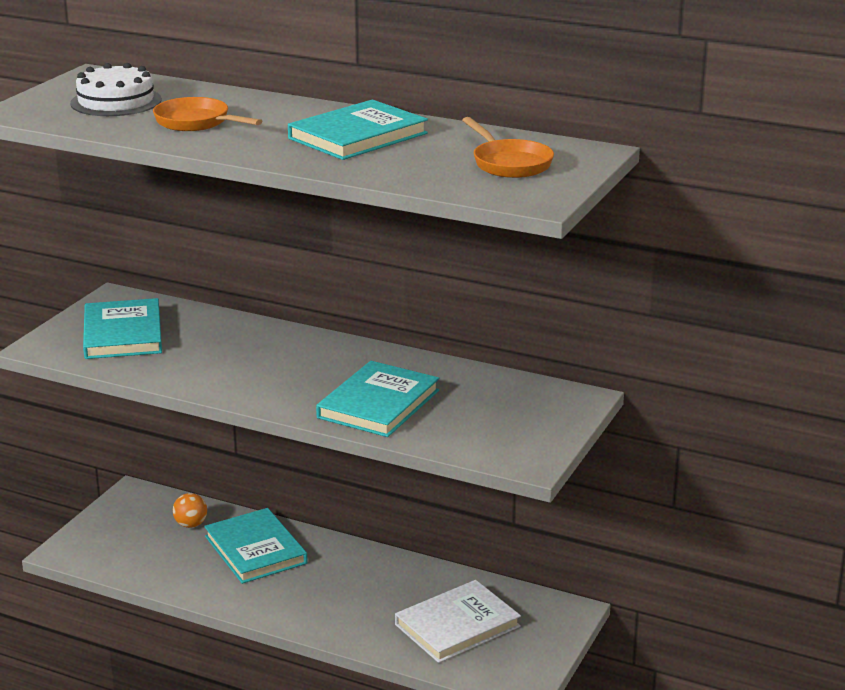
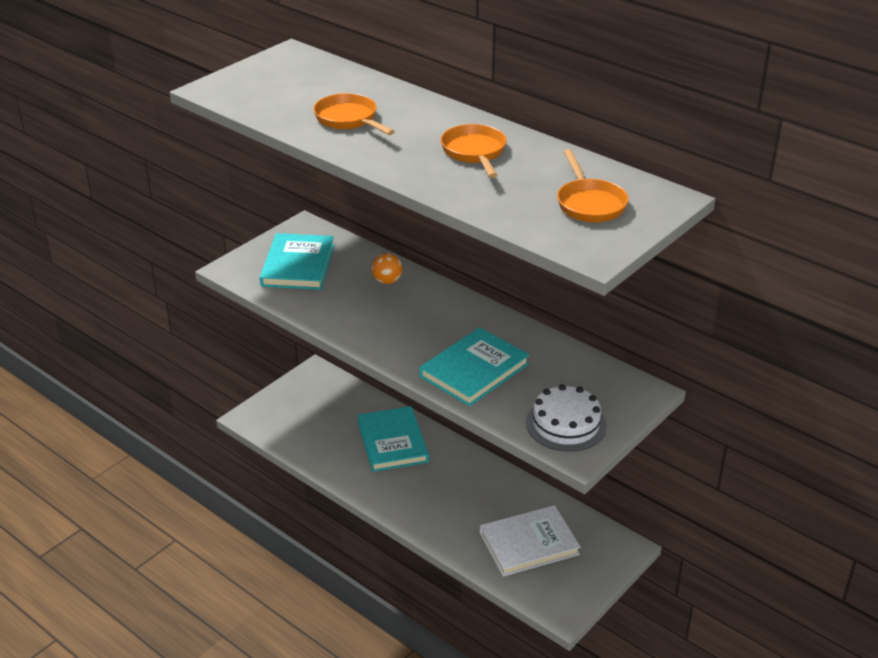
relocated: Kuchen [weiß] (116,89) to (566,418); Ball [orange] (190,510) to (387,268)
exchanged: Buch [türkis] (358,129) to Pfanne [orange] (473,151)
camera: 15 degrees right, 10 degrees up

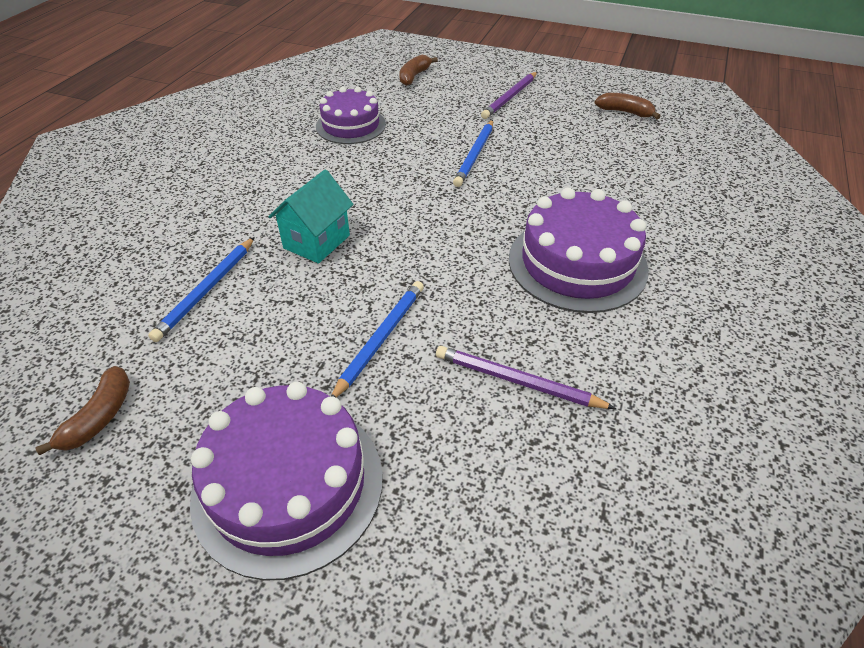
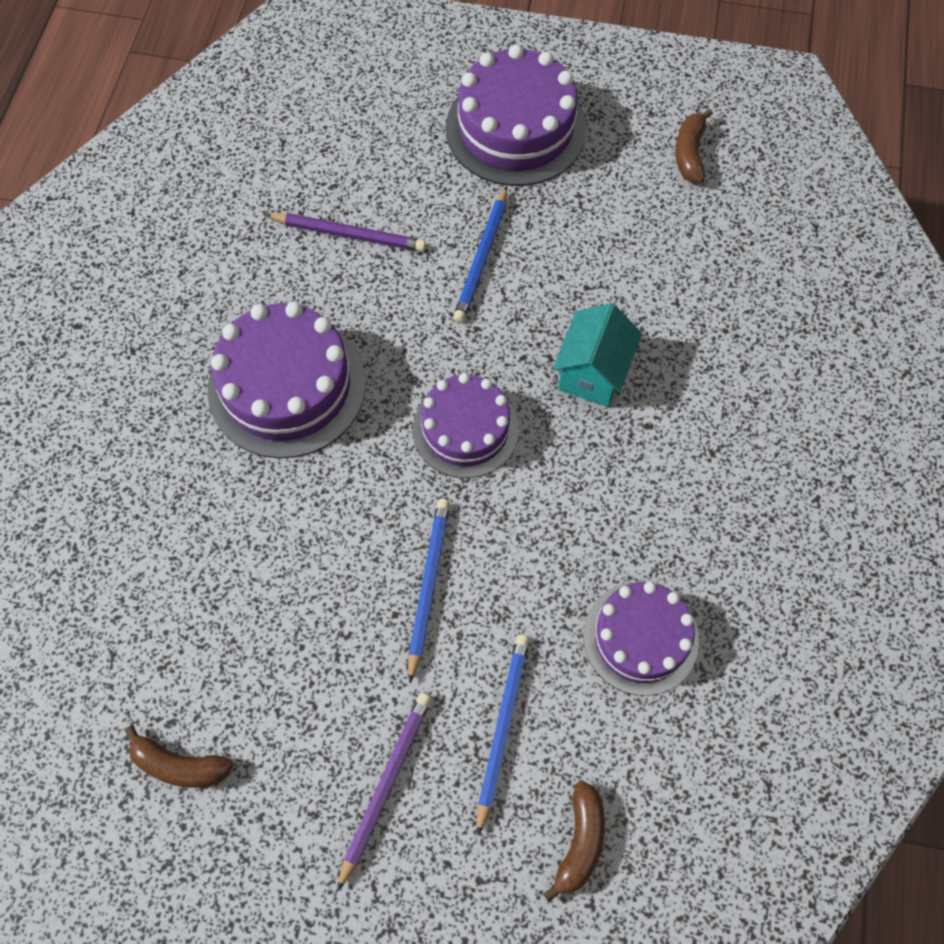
appeared: Kuchen [lila] (466,425)
relocated: Bleistift [blau] (201,289) to (503,735)
camera: 170 degrees right, 20 degrees up

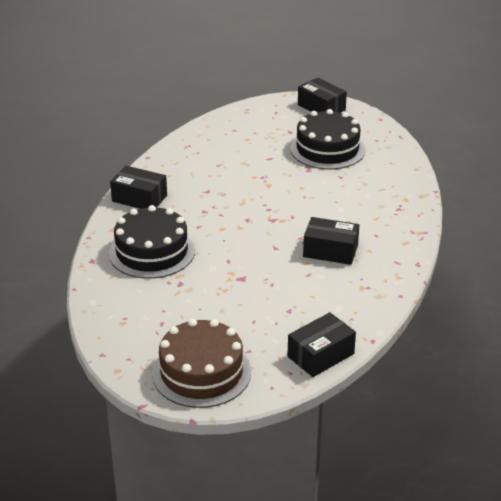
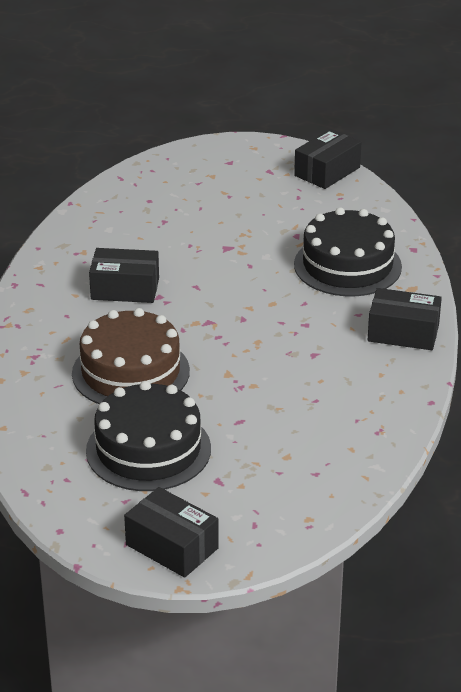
relocated: Kuchen [braun] (201,363) to (131,356); Schachtel [schwarz] (322,344) to (328,159)
camera: 170 degrees right, 0 degrees up

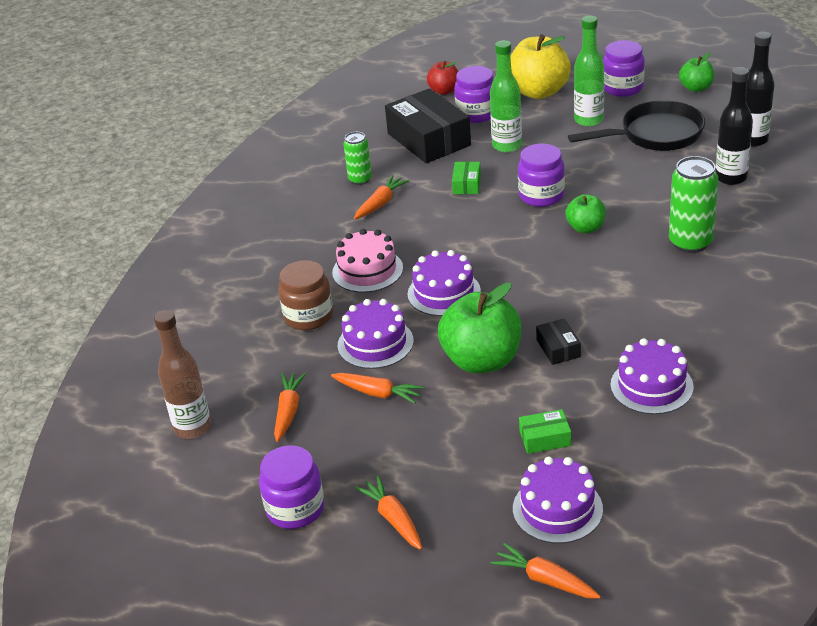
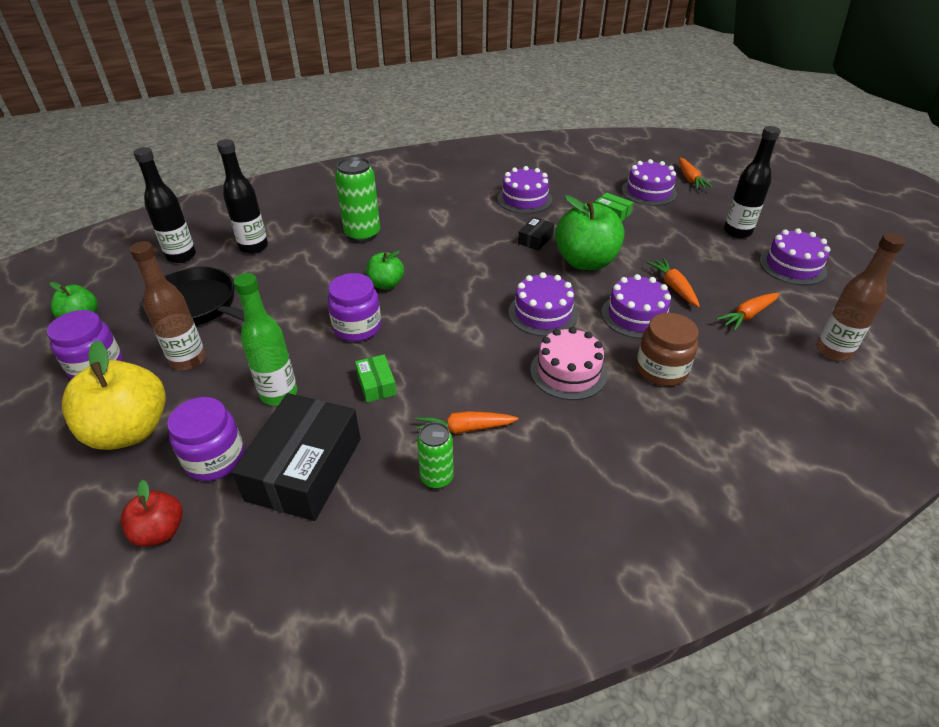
exchanged: Einmachglas [lila] (291,487) to Kuchen [lila] (794,256); Karotte [orange] (388,513) to Flasche [schwarz] (752,182)
colour: Flasche [grün] (589,71) to Flasche [braun] (168,305)
spun: Schachtel [grün] (466,178) = (376,378) 75 degrees counterclockwise
camera: 135 degrees left, 5 degrees up

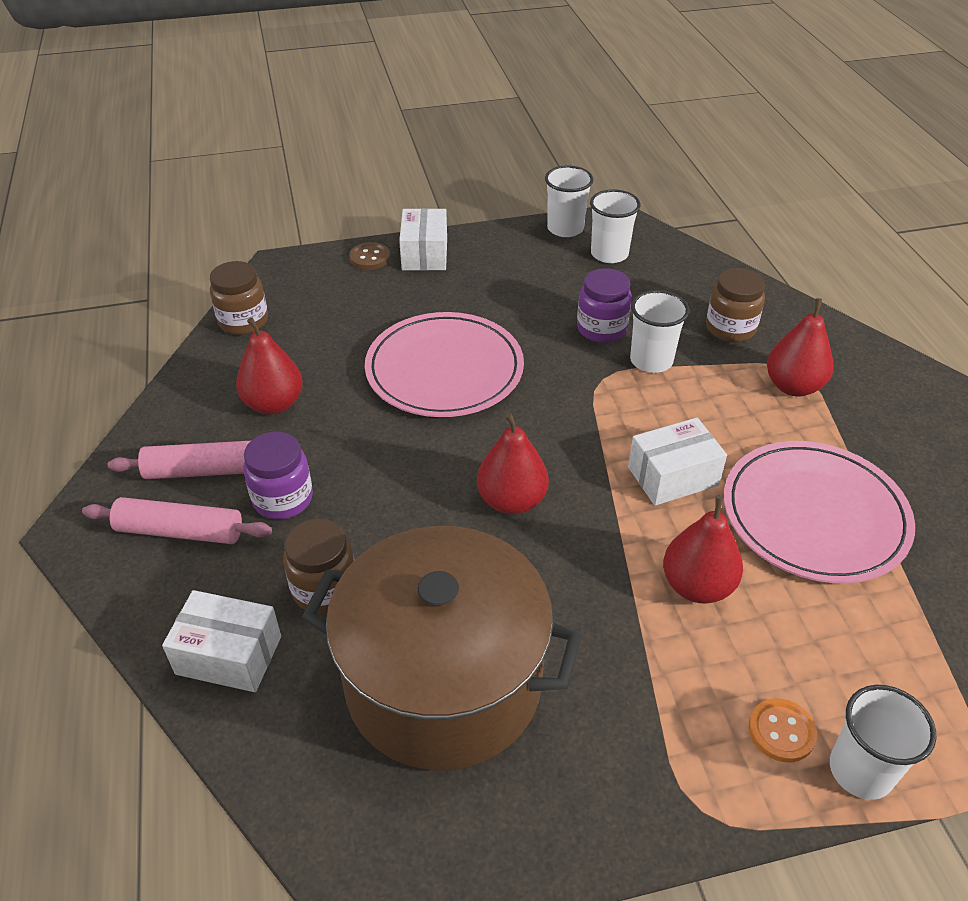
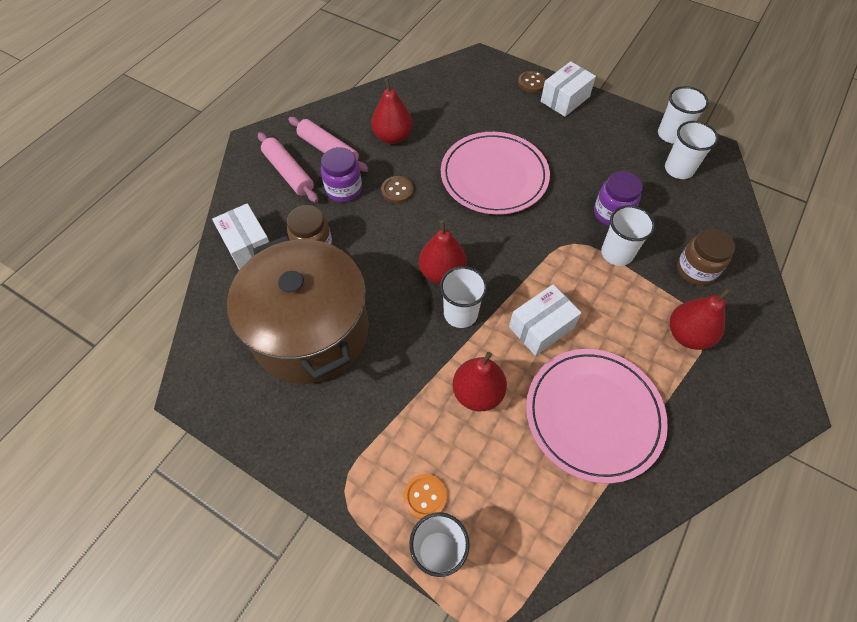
missing: Einmachglas [braun] (239,298)
appeared: Knopf [braun] (397,189); Becher [weiß] (464,297)
spun: Schachtel [weiß] (677,462) = (545,320) 60 degrees counterclockwise
camera: 45 degrees right, 15 degrees up

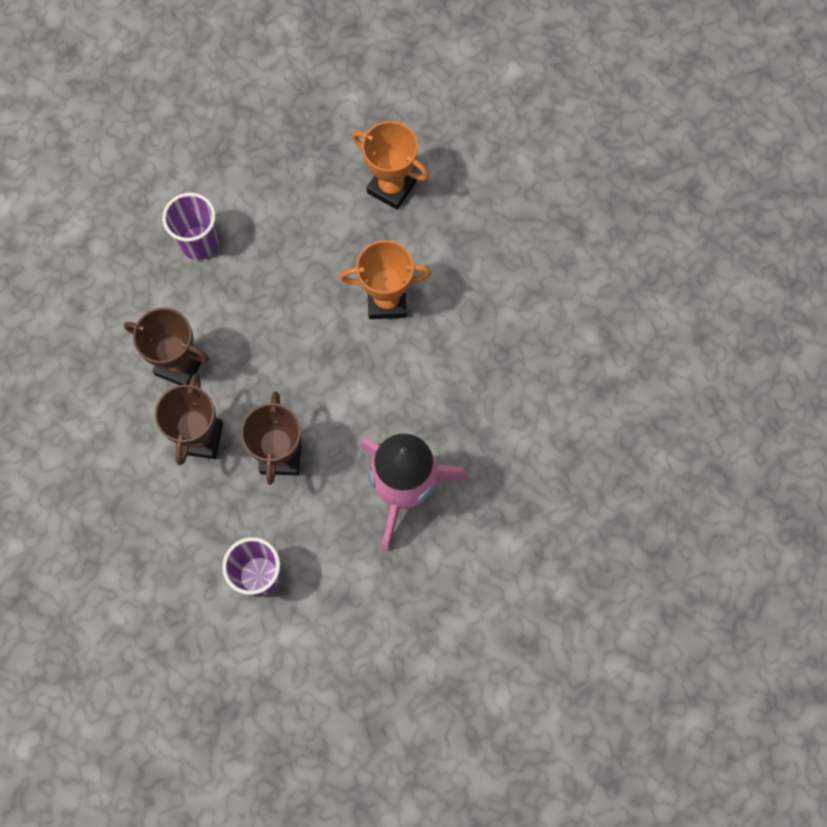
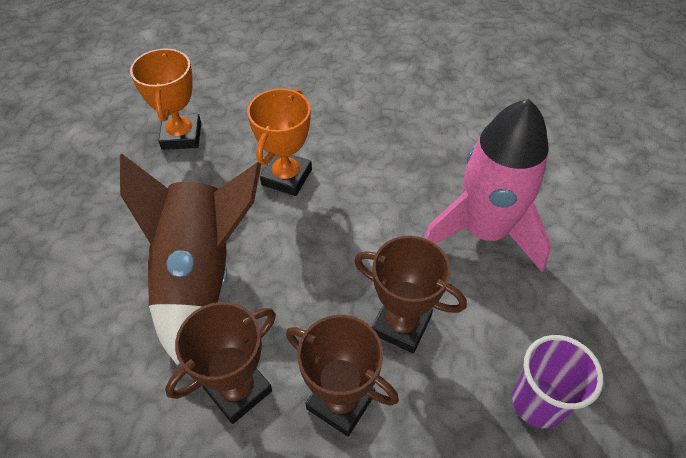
missing: Becher [lila] (190,226)
appeared: Rakete [braun] (190,260)
spun: Pokal [orange] (390,165) = (165,99) 60 degrees counterclockwise
camera: 65 degrees left, 20 degrees down

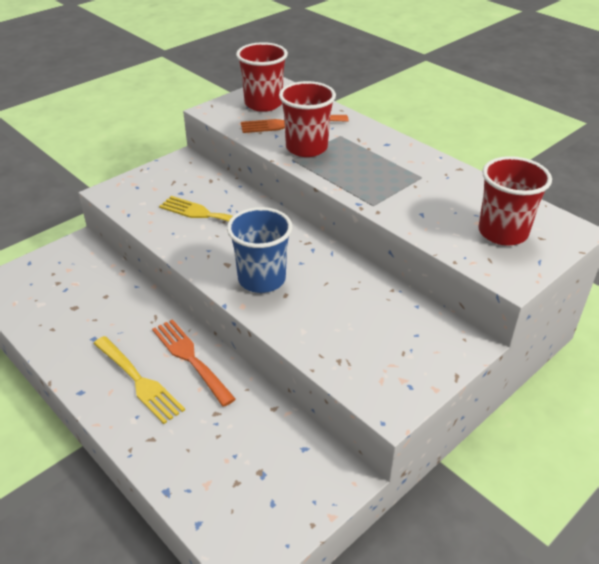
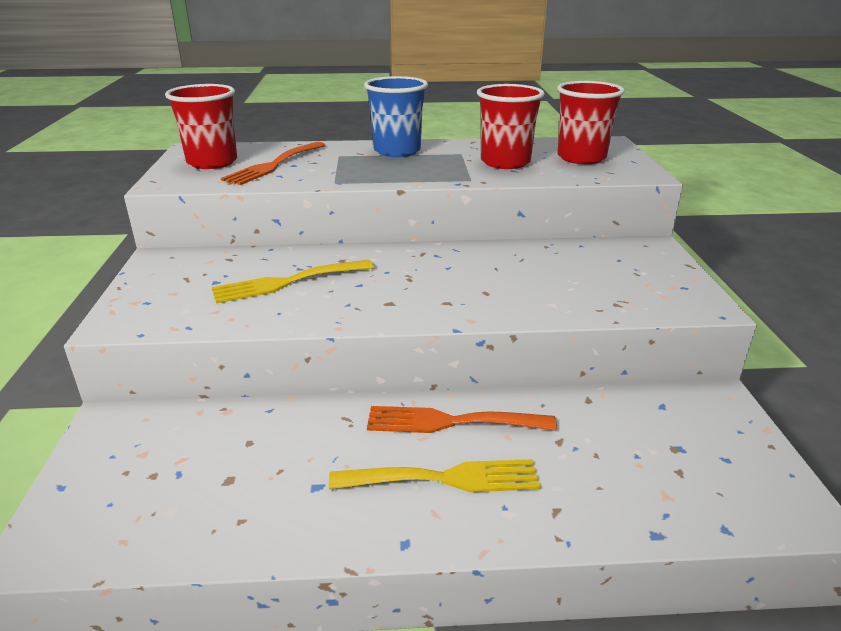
relocated: Becher [blau] (259,250) to (396,116); Becher [rot] (307,119) to (511,126)
camera: 50 degrees left, 10 degrees down

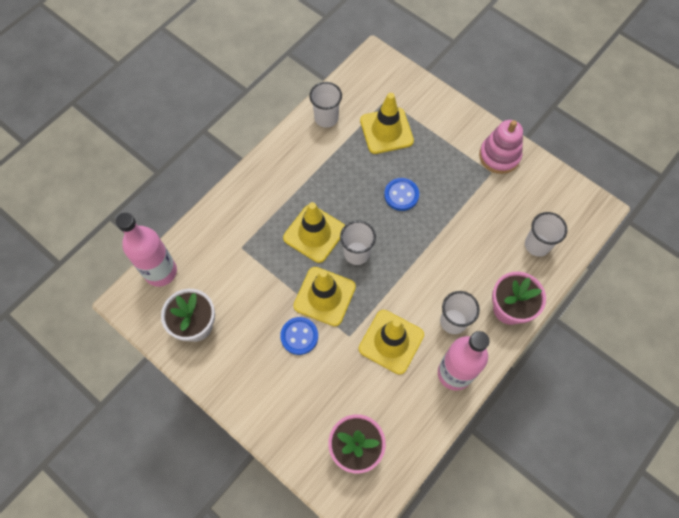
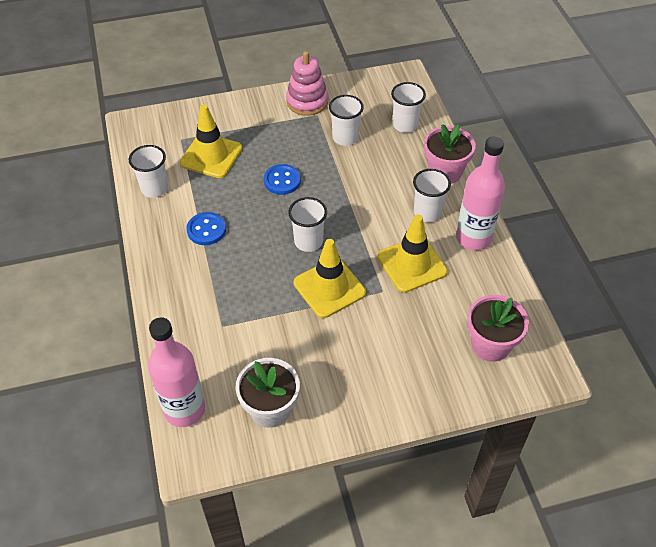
missing: Leitkegel [gelb] (314,232)
appeared: Becher [weiß] (346,120)
relocated: Knopf [blau] (299,336) to (206,228)
camera: 55 degrees left, 15 degrees down

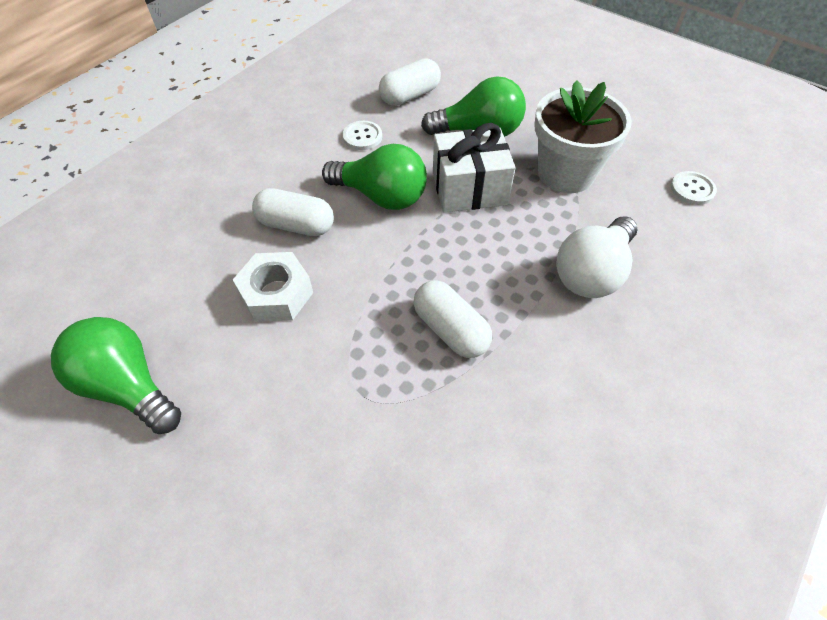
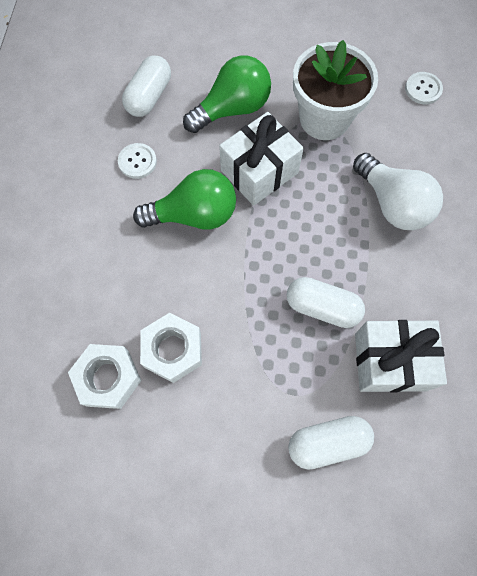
missing: Glühbirne [grün] (116,375)
appeared: Sechskantmutter [weiß] (104,376); Geschenk [weiß] (401,356)
relocated: Kapsel [weiß] (293,212) to (331,443)
spun: Glühbirne [weiß] (596,257) = (398,191) 45 degrees counterclockwise
camera: 30 degrees left, 15 degrees up

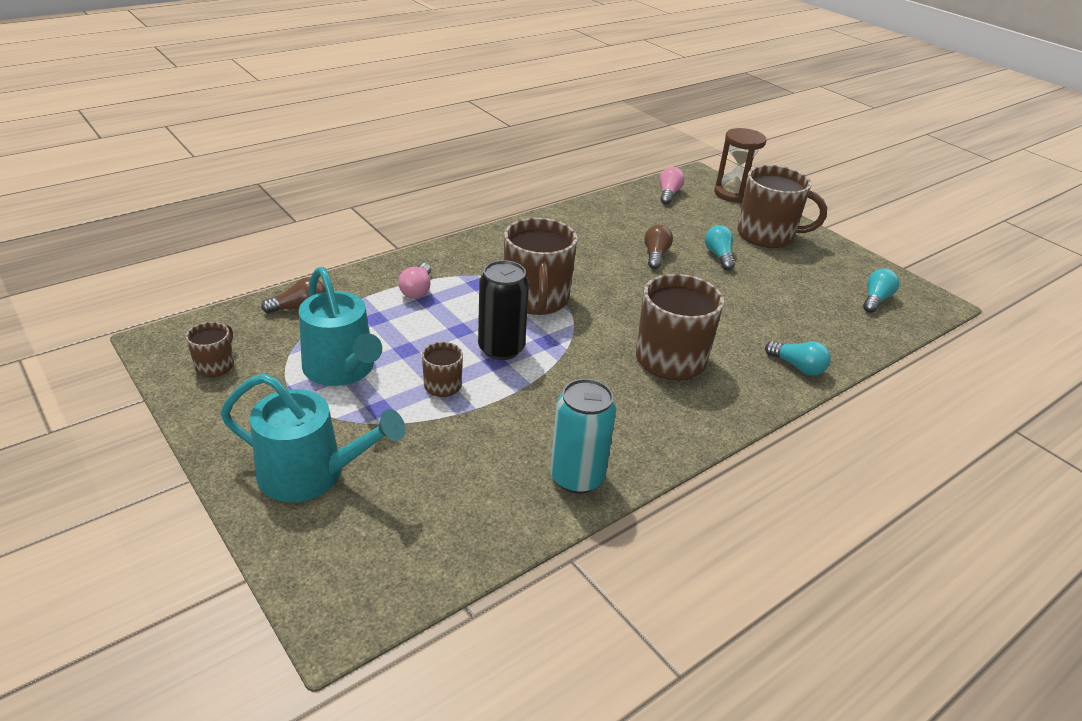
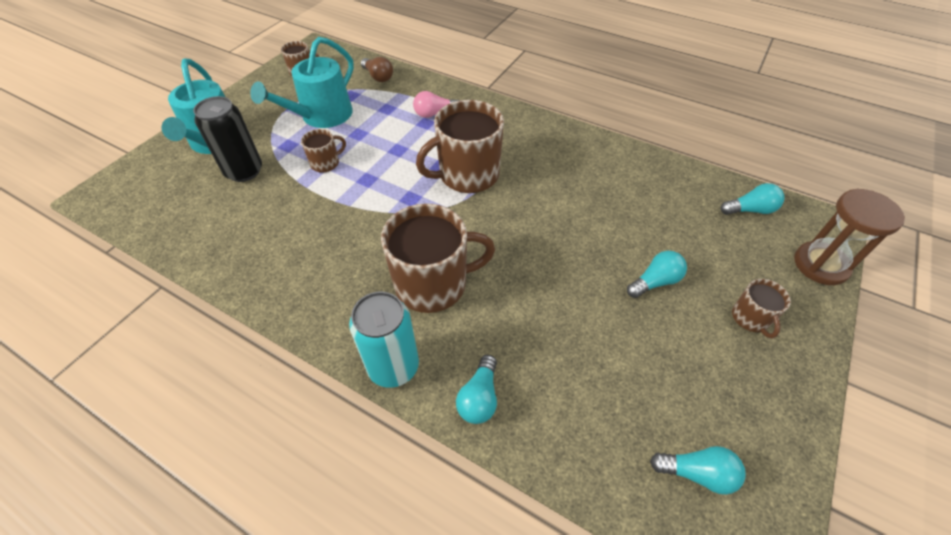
missing: Glühbirne [braun] (658,247)
relocated: Dose [schwarz] (503,310) to (227,139); Dose [türkis] (583,436) to (384,340)
colour: Glühbirne [rosa] (672,186) to Glühbirne [türkis] (752,199)
size: Tasse [braun] (782,206) = (761,308) x0.49
camera: 70 degrees right, 15 degrees up

